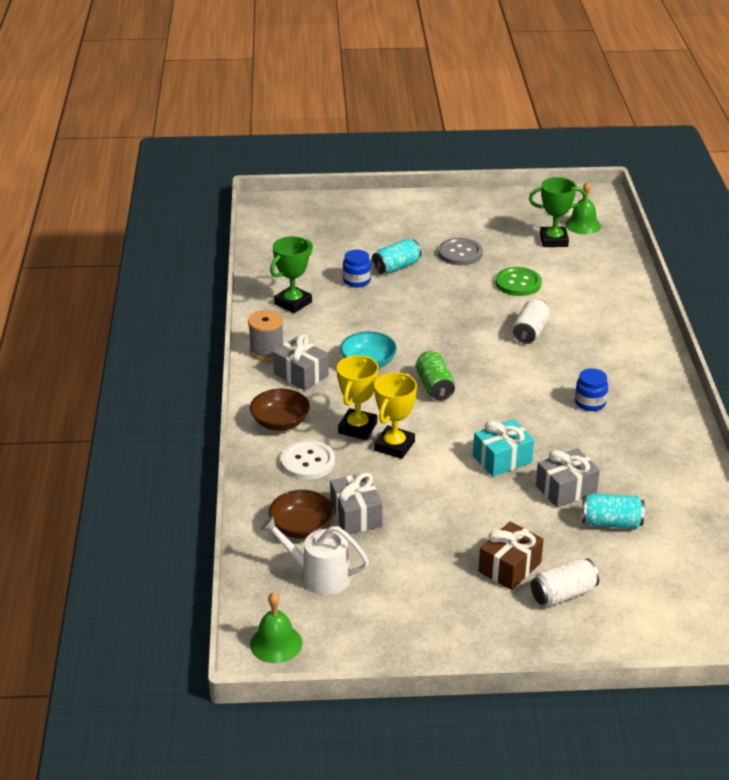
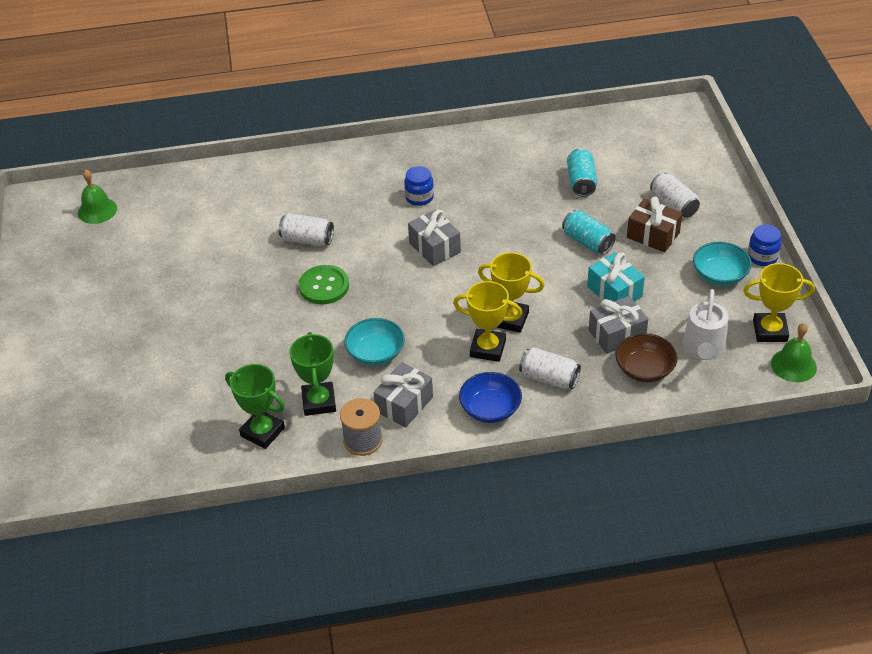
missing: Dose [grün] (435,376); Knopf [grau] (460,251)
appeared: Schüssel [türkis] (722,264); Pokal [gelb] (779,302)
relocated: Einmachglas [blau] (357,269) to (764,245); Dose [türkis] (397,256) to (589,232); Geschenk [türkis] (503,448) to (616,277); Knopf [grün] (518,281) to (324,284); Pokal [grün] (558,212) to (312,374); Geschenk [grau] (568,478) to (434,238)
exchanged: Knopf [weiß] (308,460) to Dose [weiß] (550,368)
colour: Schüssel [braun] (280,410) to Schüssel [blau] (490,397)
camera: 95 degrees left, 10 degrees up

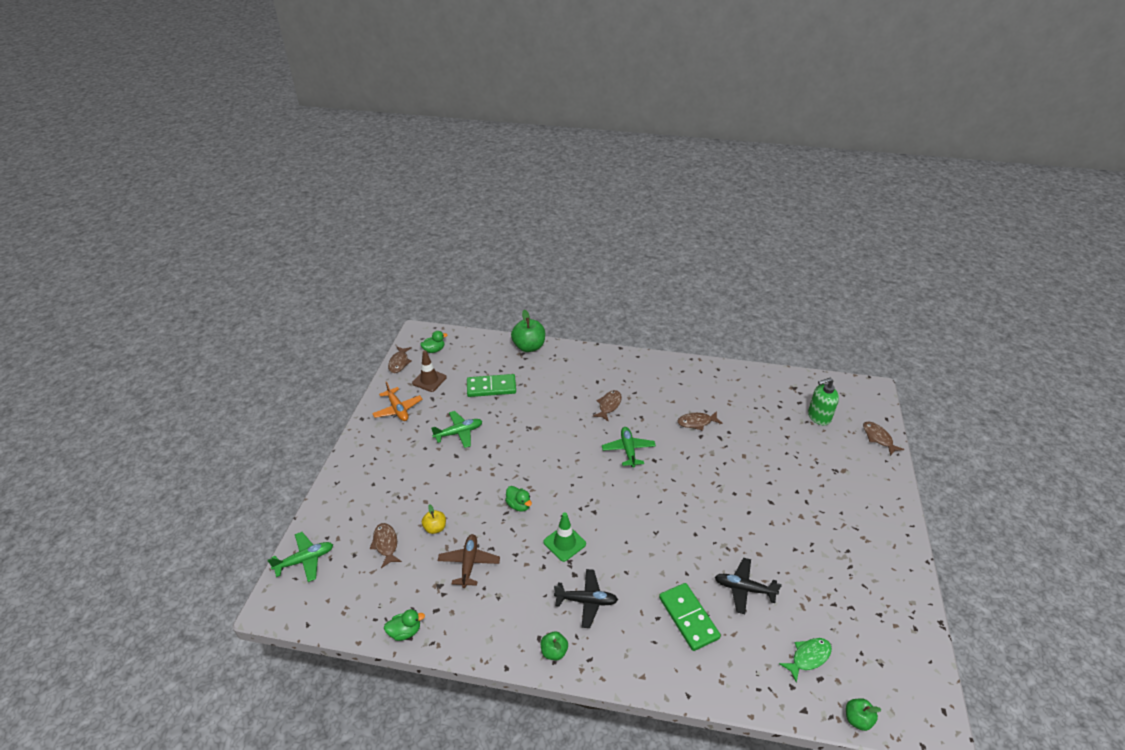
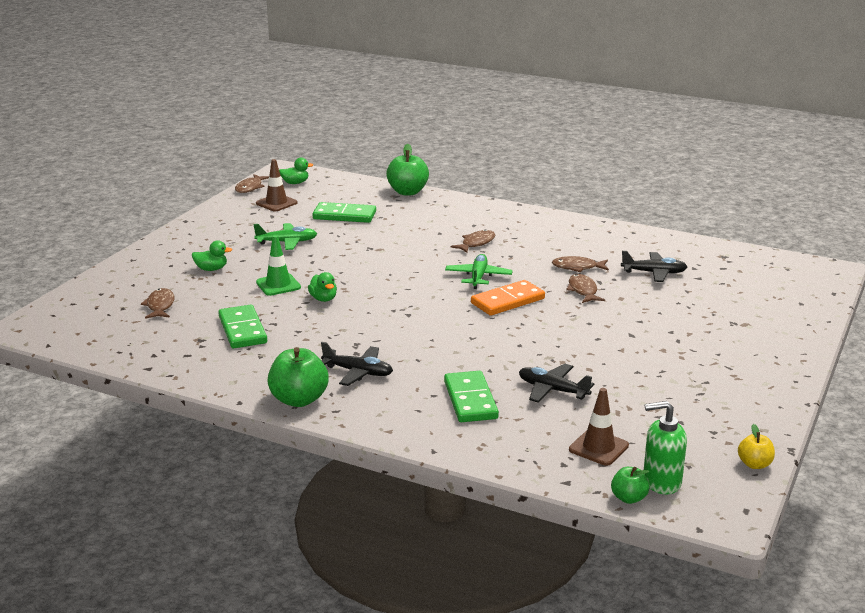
missing: Flugzeug [grün] (300,557); Flugzeug [orange] (397,401)
appeared: Dominostein [orange] (508,298); Flugzeug [schwarz] (654,266)
relocated: Ente [grün] (404,625) to (212,255); Apfel [gelb] (434,519) to (756,446); Leitkegel [grün] (565,537) to (278,265); Seifenspender [grün] (823,401) to (665,447); Fisch [braun] (883,439) to (585,288)
exchanged: Flugzeug [braun] (469,561) to Dominostein [grün] (242,326); Fisch [grün] (805,660) to Leitkegel [braun] (599,427)
size: Apfel [grün] (554,645) = (298,377) x1.82
camera: 15 degrees right, 15 degrees down

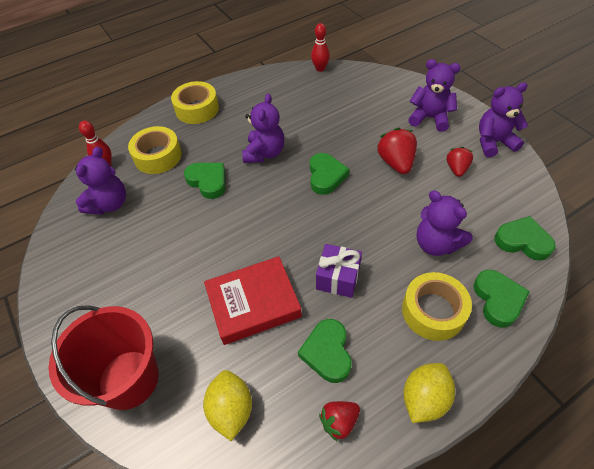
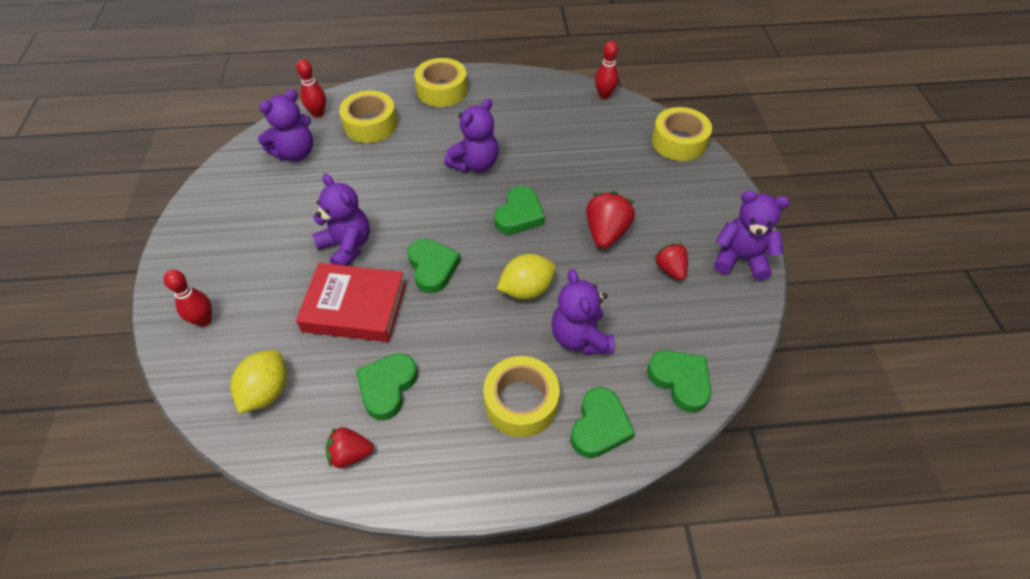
missing: Geschenk [lila] (339,271)
appeared: Klebeband [gelb] (682,134)
relocated: Herz [grün] (205,181) to (434,266); Zitrone [gelb] (429,393) to (526,277); Teddybär [lila] (434,95) to (341,220)
exchanged: Eimer [rot] (104,357) to Bowlingkegel [rot] (187,298)
spun: Erdbeere [rot] (460,162) = (671,261) 60 degrees counterclockwise
camera: 25 degrees right, 0 degrees up

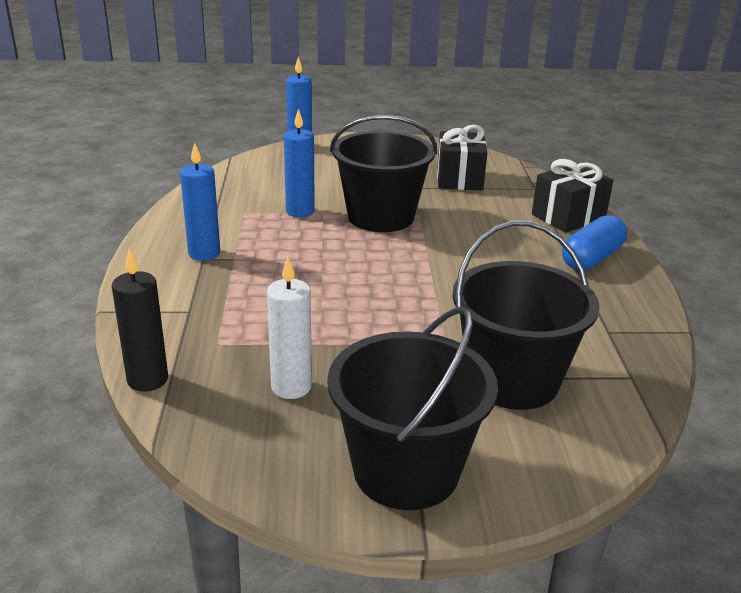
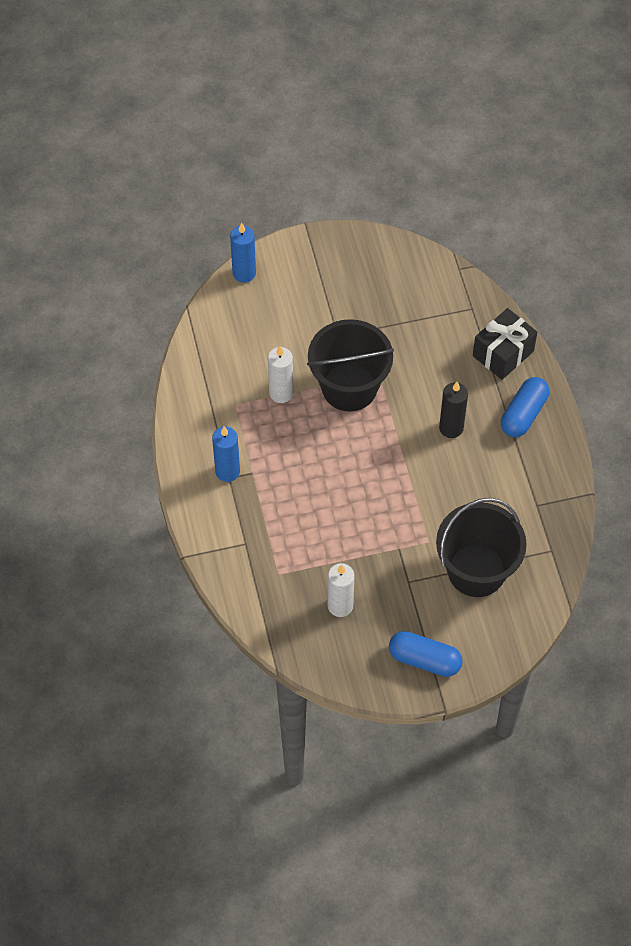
missing: Geschenk [schwarz] (462,158)
relocated: Kerze [schwarz] (140,320) to (453,410)
exchanged: Eimer [schwarz] (412,408) to Kapsel [blau] (426,654)
colour: Kerze [blau] (299,163) to Kerze [weiß] (280,374)
camera: 10 degrees left, 30 degrees up

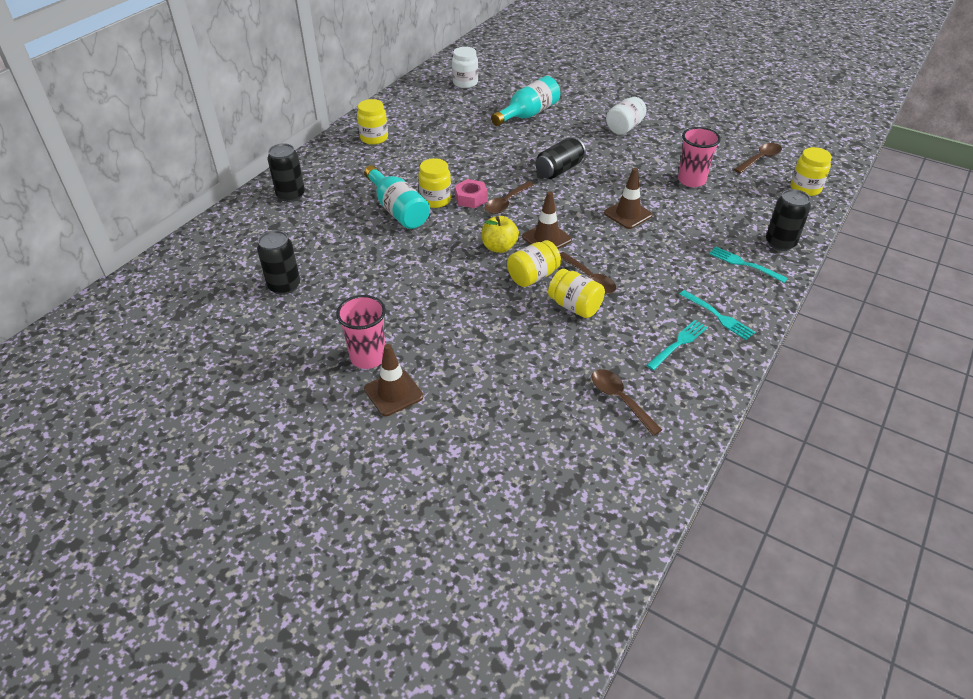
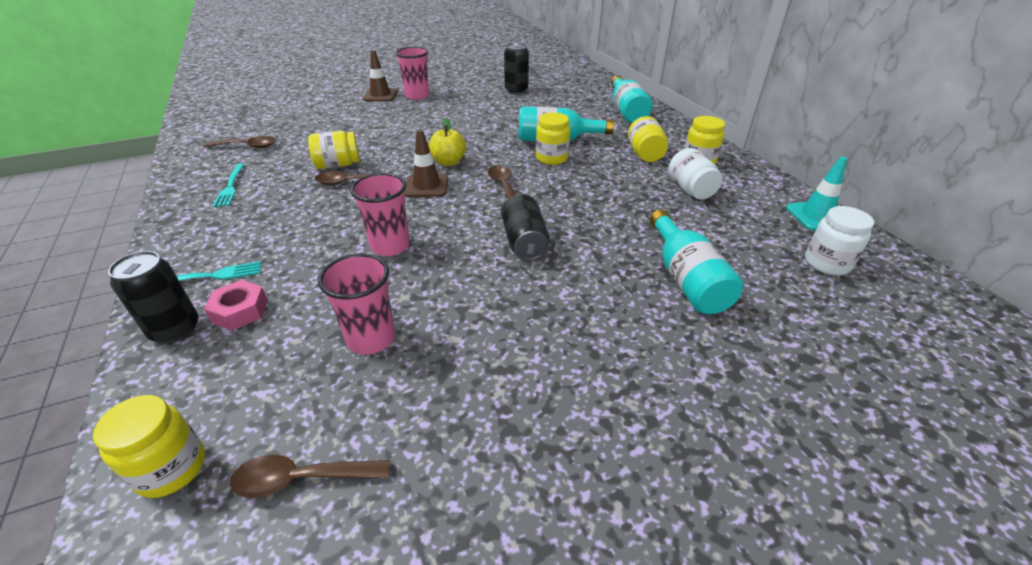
missing: Gabel [türkis] (717,315)
appeared: Leitkegel [türkis] (816,193)
relocated: Sechskantmutter [rosa] (471,193) to (236,305); Einmachglas [gelb] (534,263) to (648,139); Einmachglas [weiß] (626,116) to (695,174)
exchanged: Dose [schwarz] (286,172) to Flasche [türkis] (632,99); Leitkegel [braun] (628,198) to Becher [rosa] (380,214)
spun: Löffel [braun] (758,158) = (310,476) 90 degrees clockwise
camera: 125 degrees right, 5 degrees down

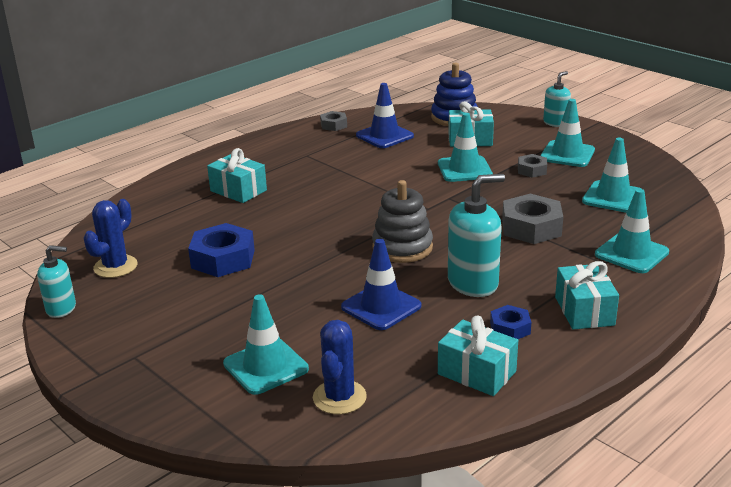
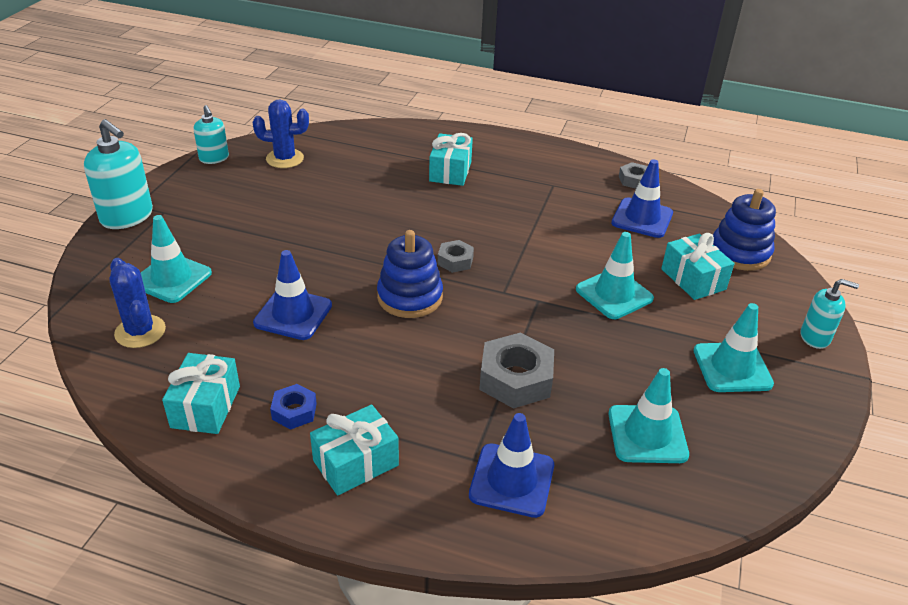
missing: Sechskantmutter [blau] (221,250)
relocated: Seifenspender [türkis] (476,235) to (118,174); Sechskantmutter [grau] (532,166) to (456,256)
colour: Stapelspielzeug [grau] (402,221) to Stapelspielzeug [blau] (410,274); Leitkegel [türkis] (632,231) to Leitkegel [blau] (511,465)
spun: Kaktus [blau] (340,367) = (138,303) 75 degrees clockwise
camera: 60 degrees right, 10 degrees up

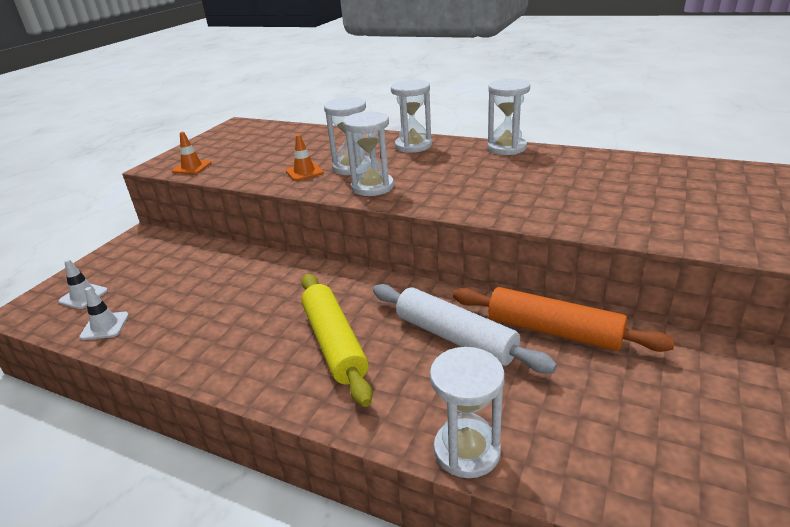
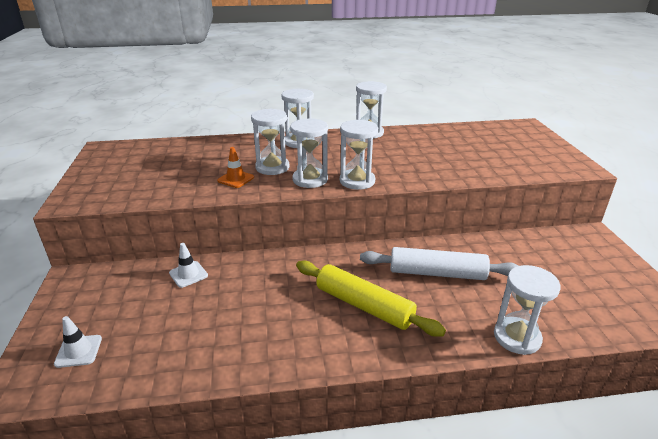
missing: Leitkegel [orange] (191,153); Nudelholz [orange] (564,319)
appeared: Sanduhr [weiß] (359,155)
relocated: Leitkegel [weiß] (104,313) to (188,265)
camera: 35 degrees left, 0 degrees up

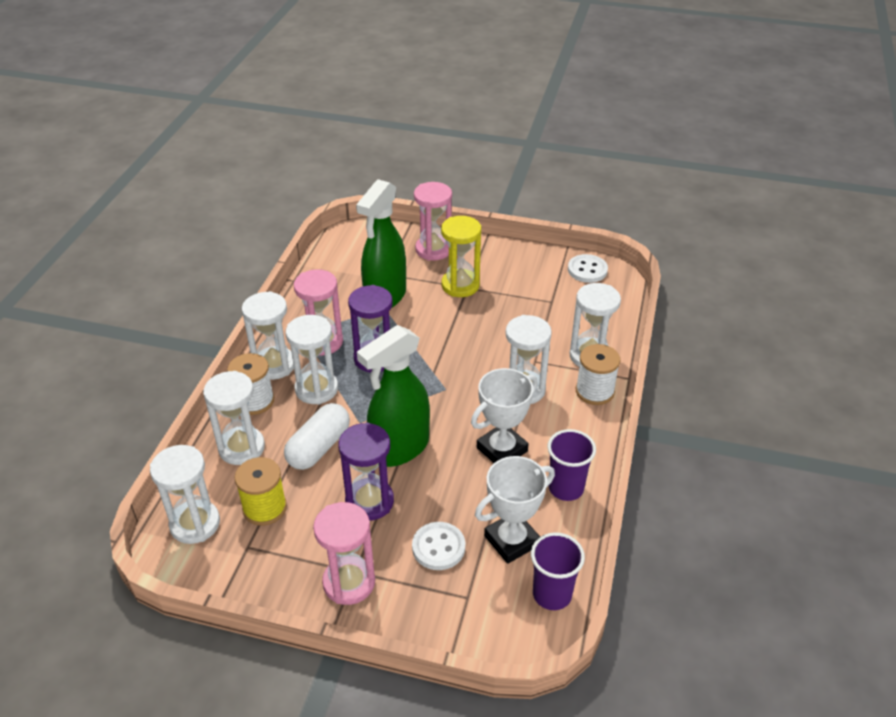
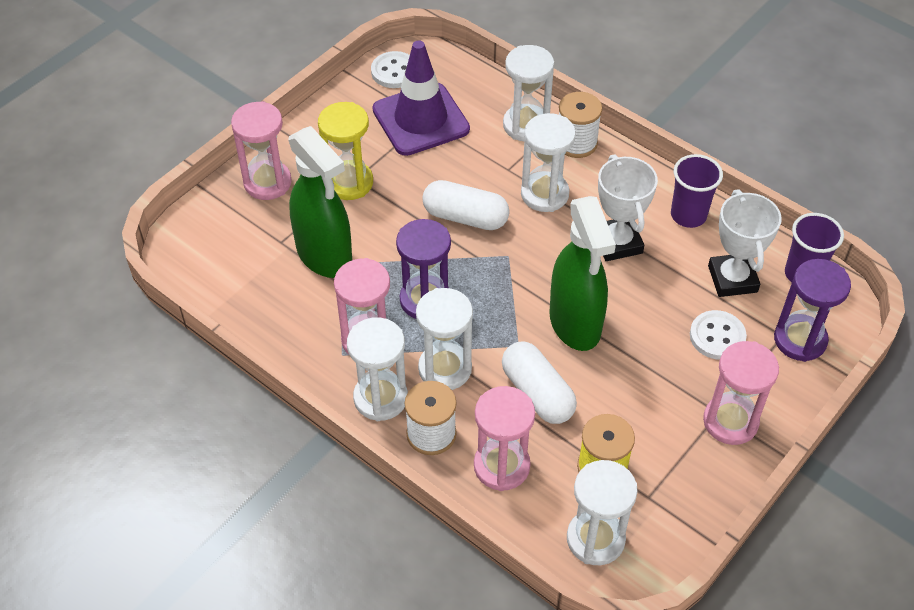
appeared: Leitkegel [lila] (421,98); Kapsel [weiß] (466,205)
relocated: Sanduhr [lila] (366,471) to (812,310)
colour: Sanduhr [weiß] (234,418) to Sanduhr [rosa] (504,438)
camera: 65 degrees left, 10 degrees up

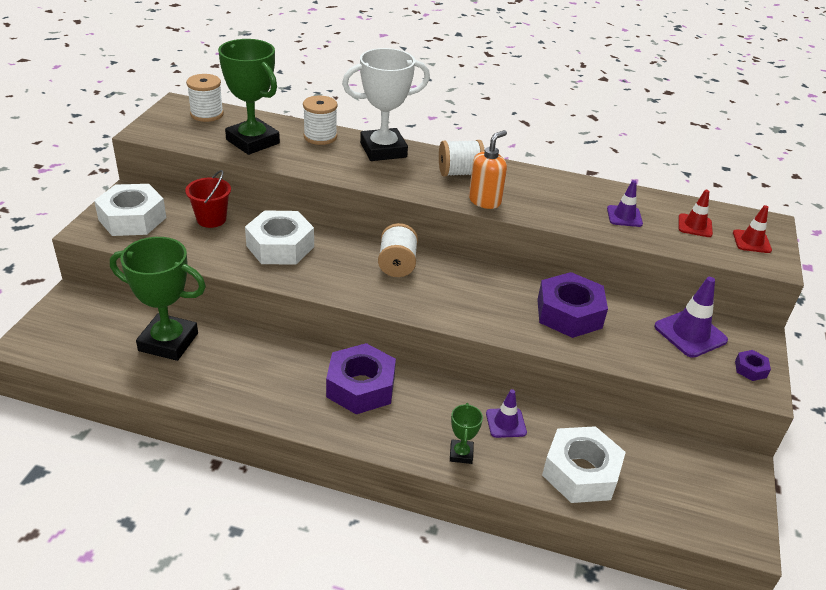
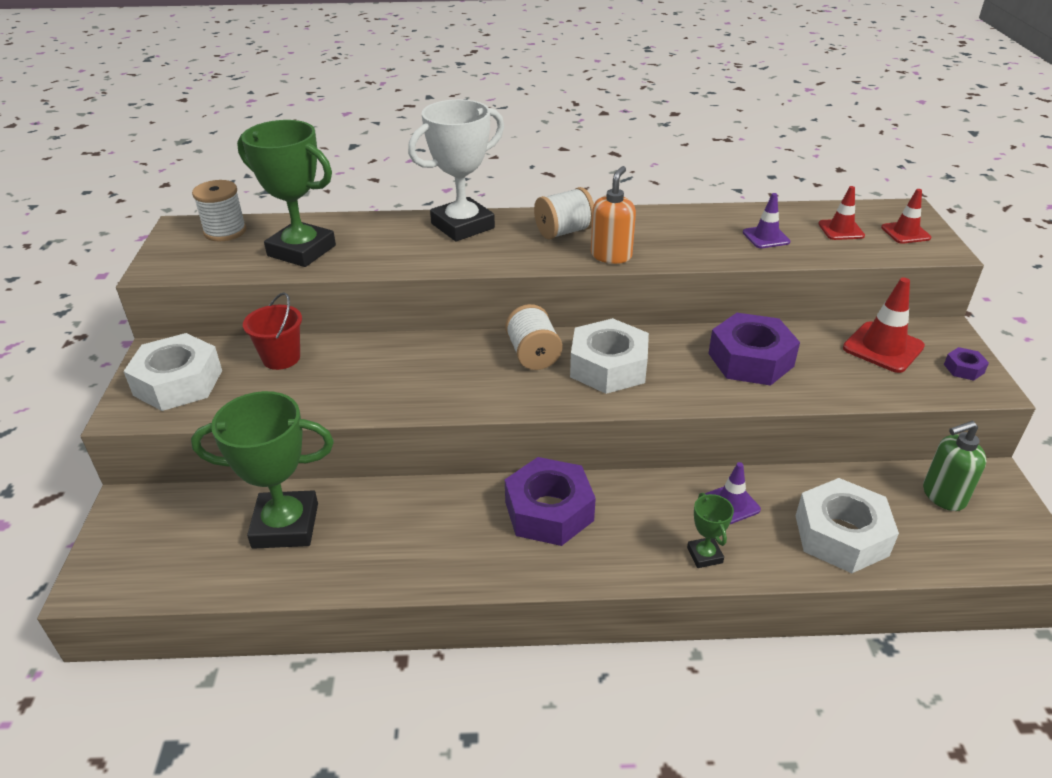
missing: Garnrolle [weiß] (320,120)
appeared: Seifenspender [grün] (954,466)
relocated: Sechskantmutter [weiß] (279,237) to (609,356)
colour: Leitkegel [lila] (691,317) to Leitkegel [rot] (884,325)
camera: 15 degrees left, 0 degrees up

